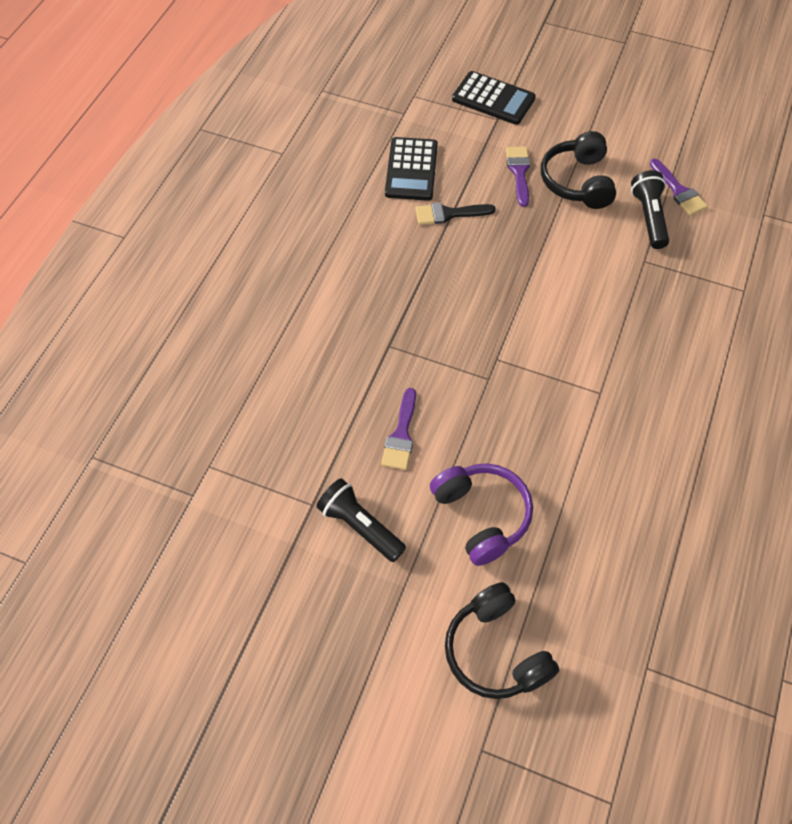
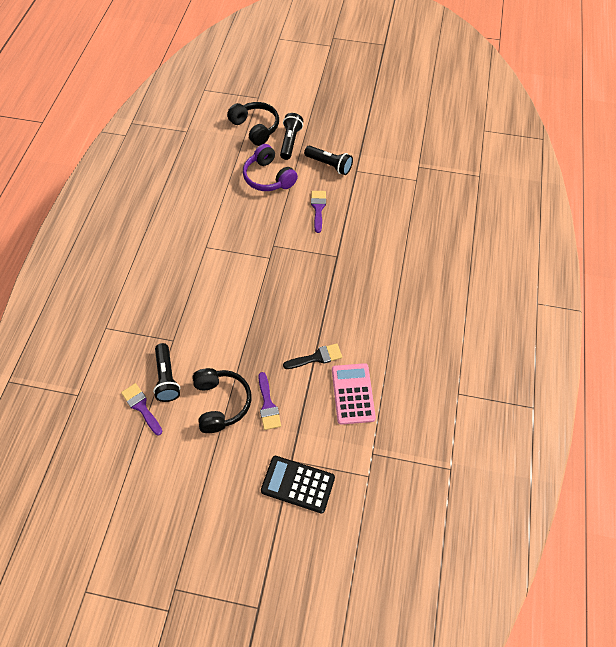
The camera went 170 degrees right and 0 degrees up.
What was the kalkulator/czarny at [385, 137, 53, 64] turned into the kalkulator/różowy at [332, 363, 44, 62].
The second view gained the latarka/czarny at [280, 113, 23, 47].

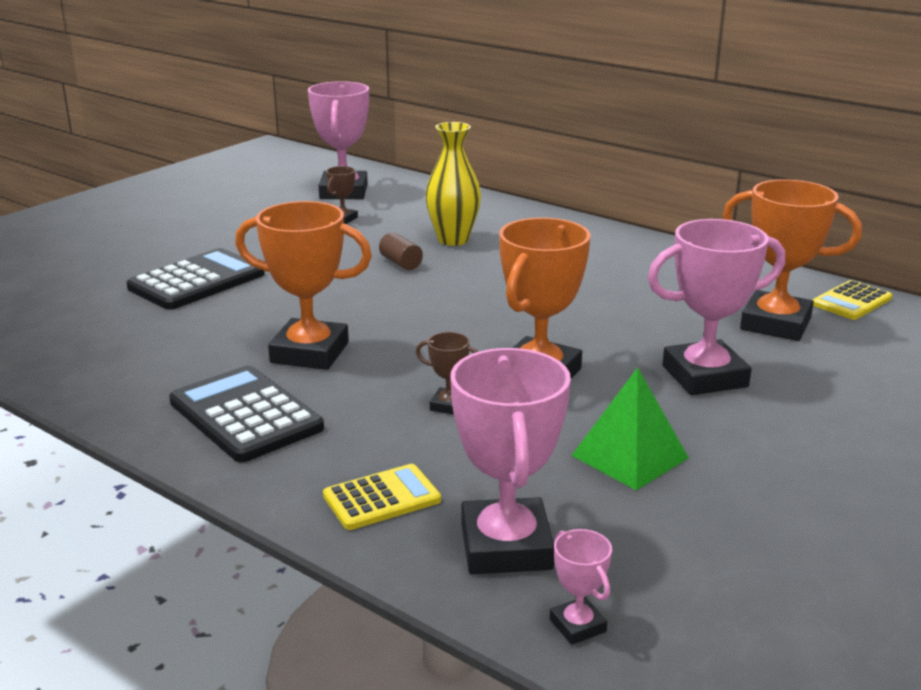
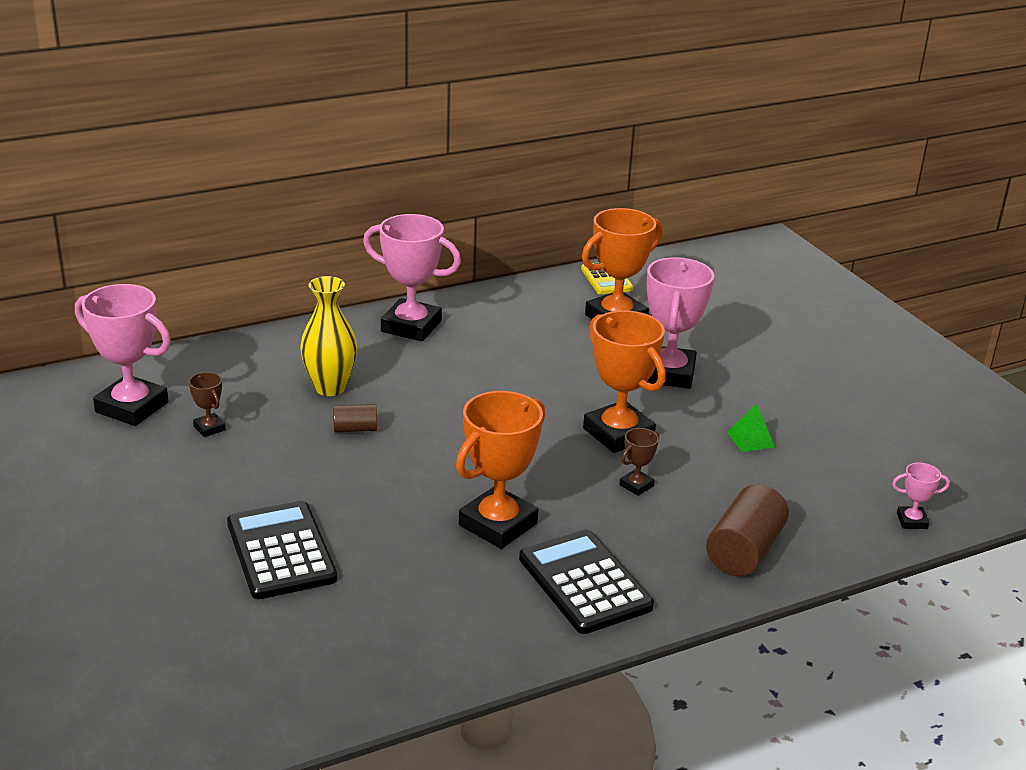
The camera went 65 degrees left and 5 degrees up.
The puchar/różowy ended up elsewhere, having gone from [450, 348, 121, 226] to [363, 214, 98, 127].
The kalkulator/czarny at [169, 365, 155, 97] ended up facing another way, 75 degrees clockwise from before.
The size of the piramida/zielony at [571, 367, 118, 123] changed by a factor of 0.61.
Where the kalkulator/żółty stood at [323, 464, 118, 66], the walec/brązowy came to stand at [706, 484, 83, 92].

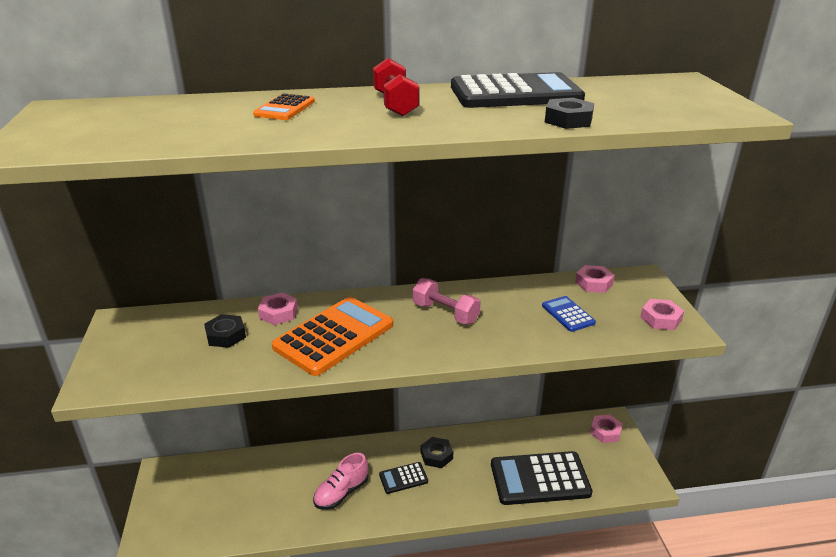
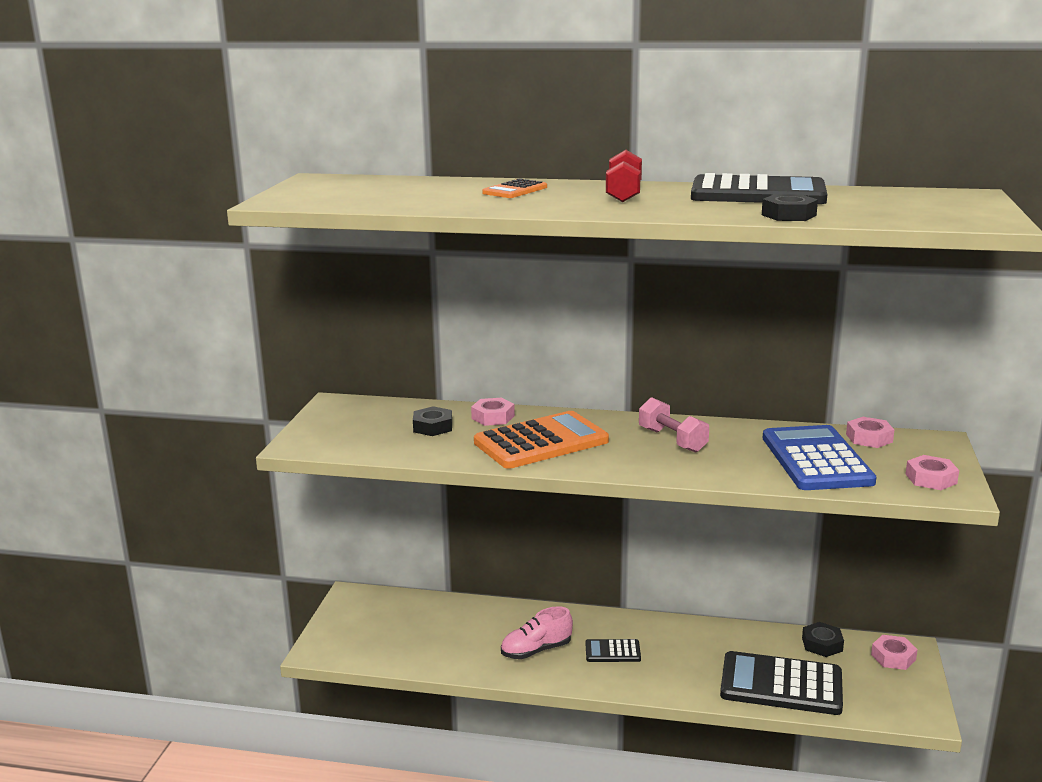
The camera went 20 degrees right and 10 degrees down.
The size of the kalkulator/niebieski at [542, 296, 54, 36] changed by a factor of 2.05.
The nakrętka/czarny ended up elsewhere, having gone from [421, 437, 32, 31] to [802, 622, 42, 35].

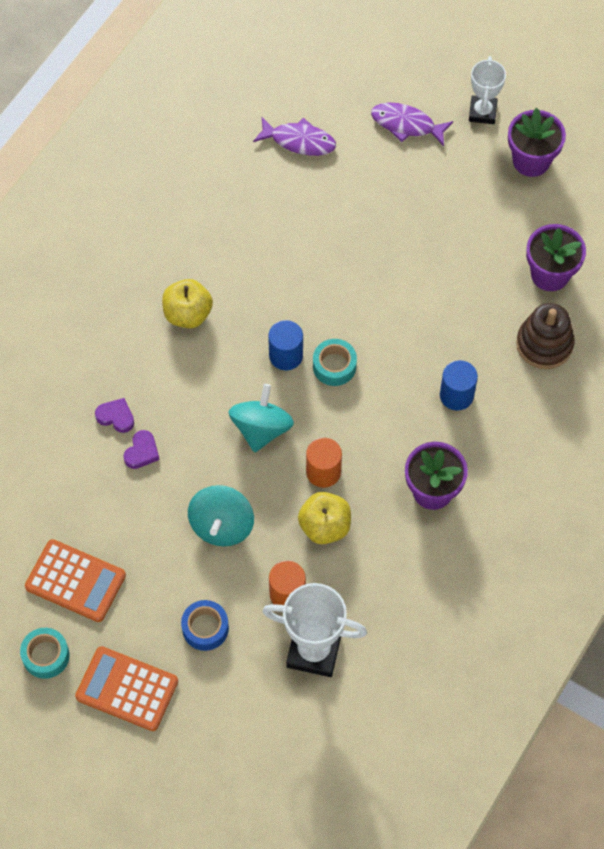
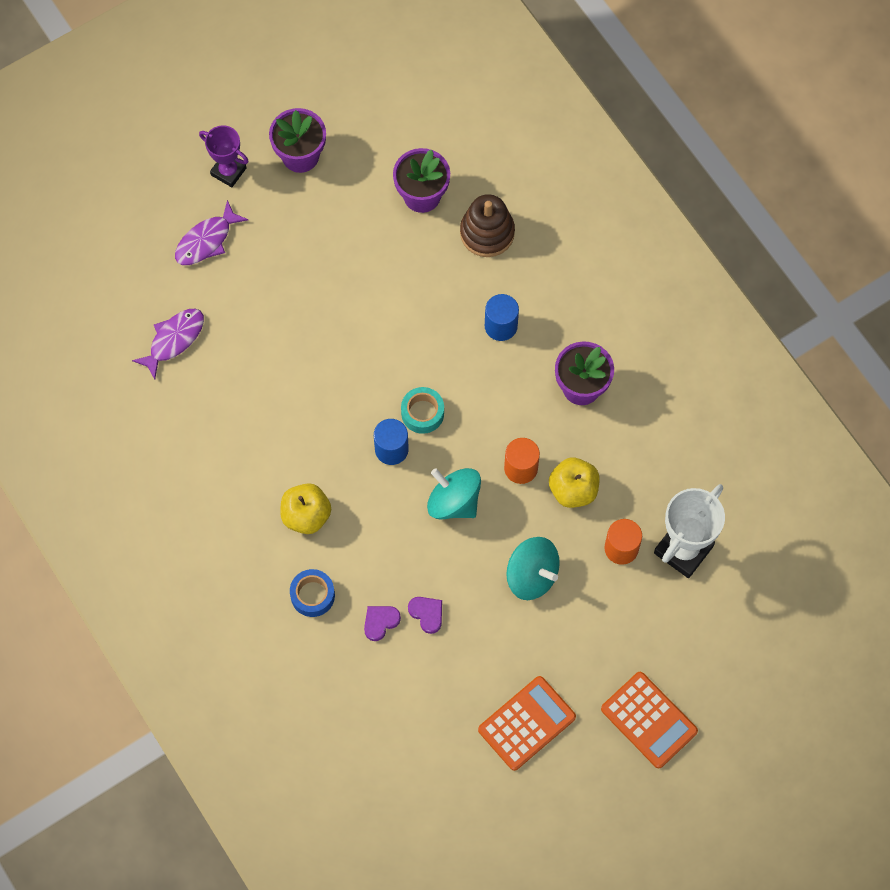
The camera went 65 degrees left and 5 degrees up.
What was the puchar/biały at [469, 56, 37, 68] turned into the puchar/fioletowy at [199, 125, 50, 62].
The taśma klejąca/niebieski ended up elsewhere, having gone from [181, 600, 48, 51] to [290, 569, 45, 48].
The second view lost the taśma klejąca/turkusowy at [20, 628, 50, 51].
The kalkulator/pomarańczowy at [75, 646, 103, 85] ended up facing another way, 90 degrees counterclockwise from before.

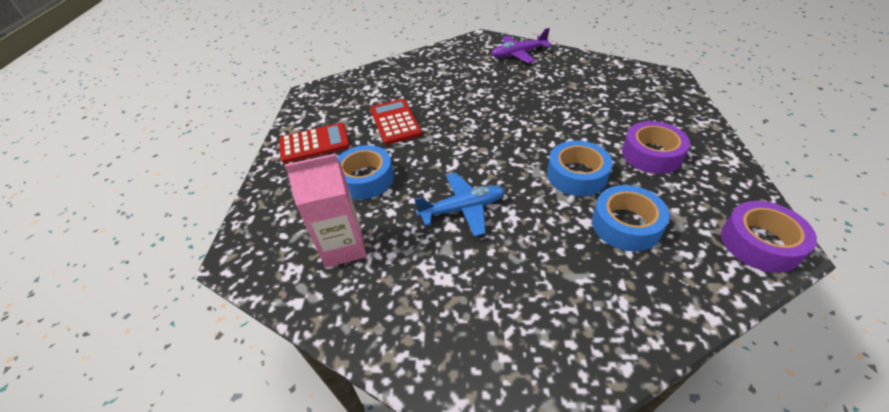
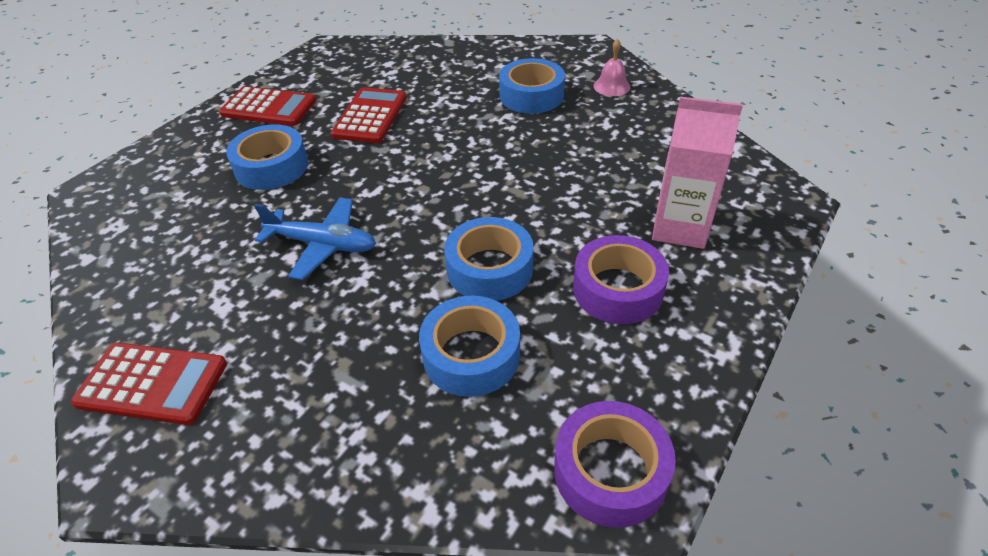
The camera went 30 degrees right and 0 degrees up.
Where the samolot/fioletowy stood at [492, 28, 59, 35], the dzwonek/różowy came to stand at [593, 39, 38, 57].
The karton mleka/różowy ended up elsewhere, having gone from [285, 153, 81, 115] to [652, 97, 91, 152].
The second view gained the taśma klejąca/niebieski at [499, 58, 66, 56].
The second view gained the kalkulator/czerwony at [71, 342, 156, 83].

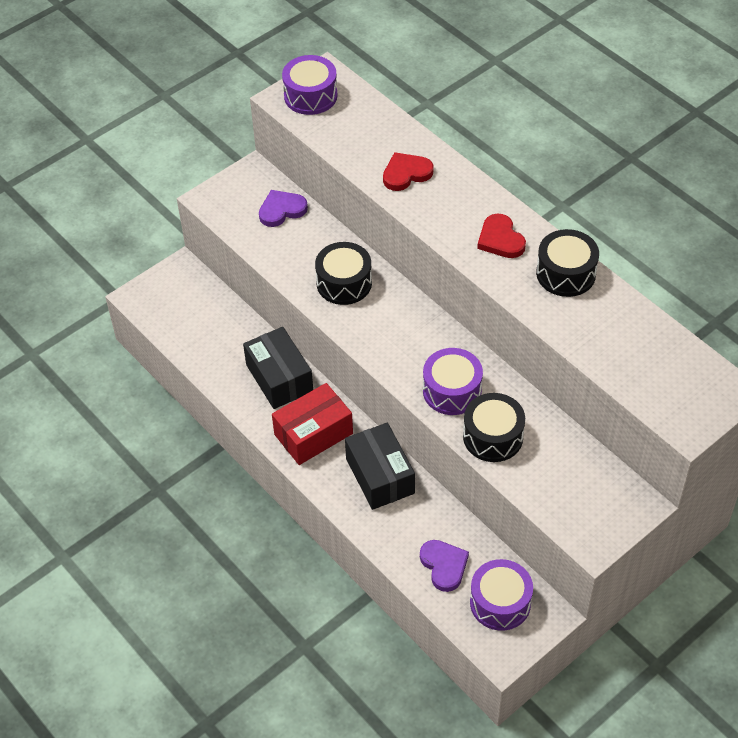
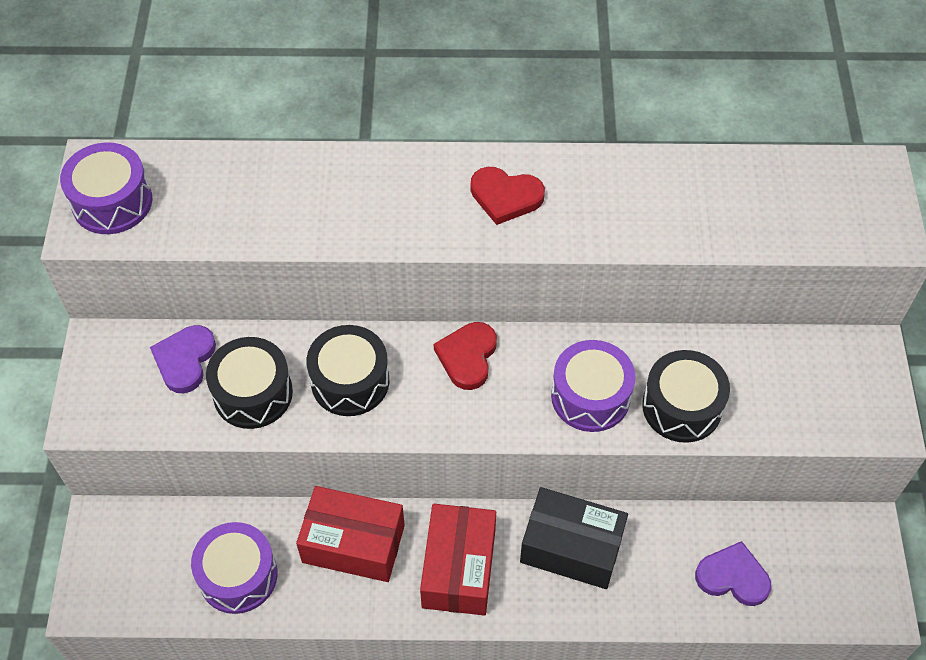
The camera went 50 degrees left and 5 degrees up.
The serce/czerwony ended up elsewhere, having gone from [383, 152, 51, 39] to [434, 322, 63, 68].
The bęben/czarny ended up elsewhere, having gone from [536, 229, 63, 68] to [206, 337, 87, 92].
What was the pudełko/czarny at [243, 327, 70, 82] turned into the pudełko/czerwony at [296, 486, 109, 96].
The bęben/fioletowy ended up elsewhere, having gone from [470, 559, 63, 72] to [191, 522, 87, 92].

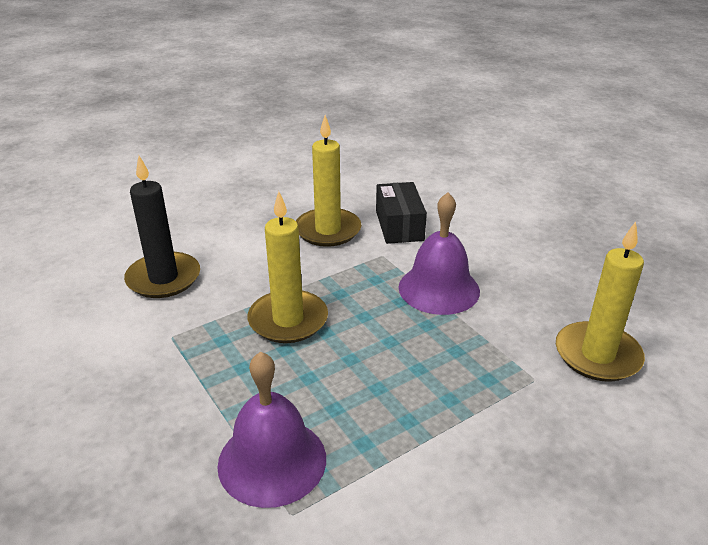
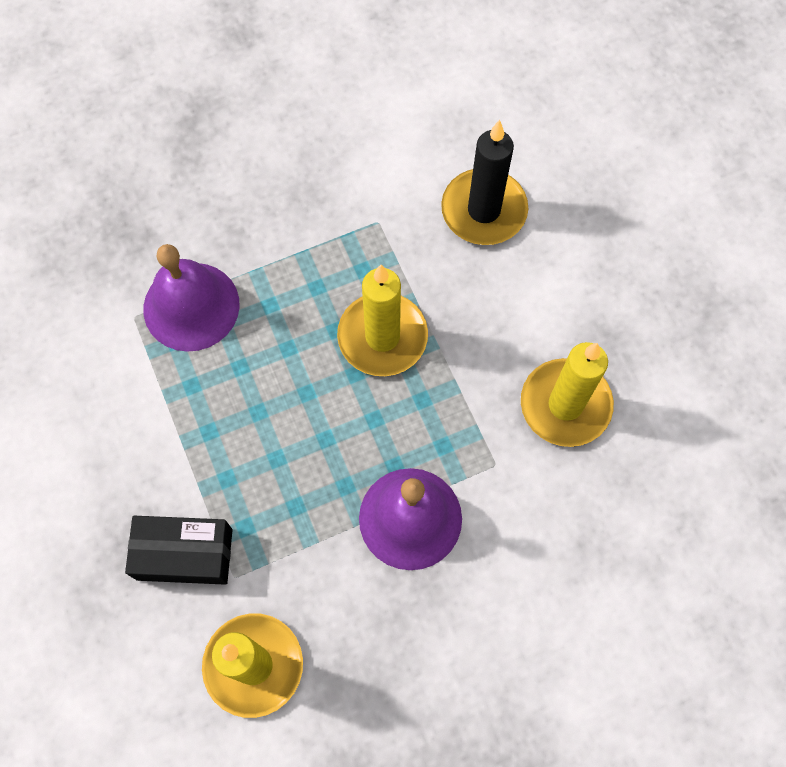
The camera went 100 degrees right and 35 degrees up.
The pudełko/czarny ended up elsewhere, having gone from [376, 182, 51, 62] to [125, 516, 107, 69].

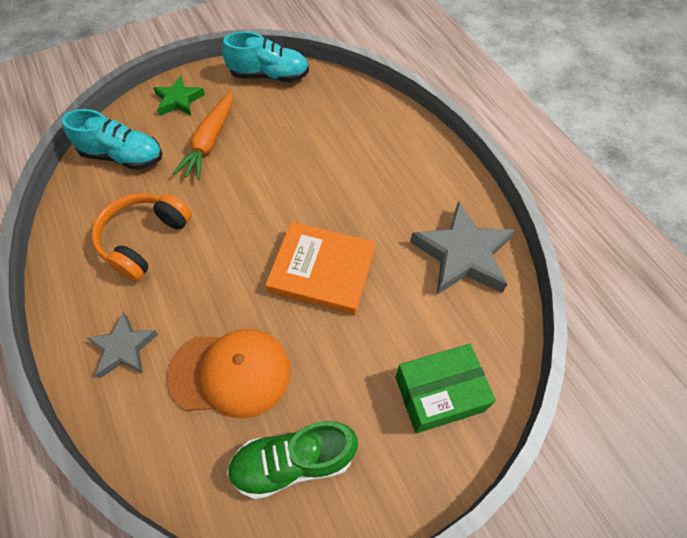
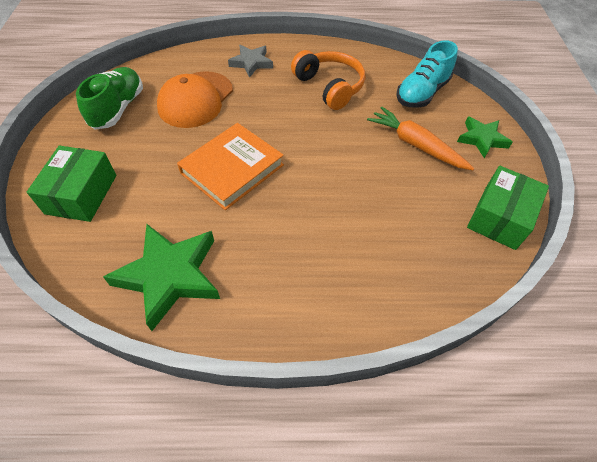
The camera went 115 degrees right and 5 degrees down.
Where the but/turkusowy stood at [222, 31, 87, 51], the pudełko/zielony came to stand at [467, 166, 82, 84].
What was the gwiazda/szary at [410, 201, 105, 93] turned into the gwiazda/zielony at [103, 224, 117, 107].

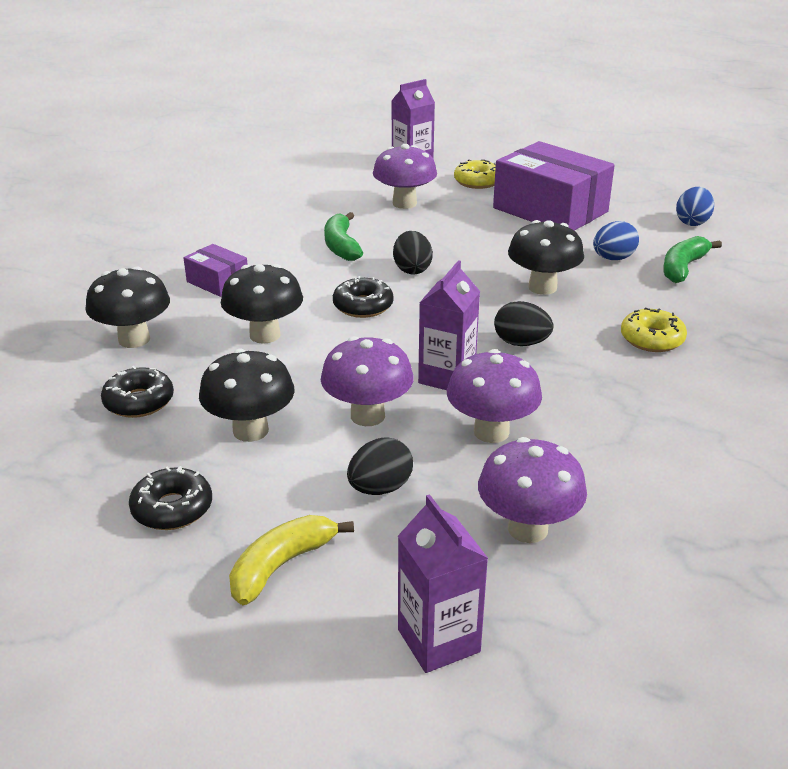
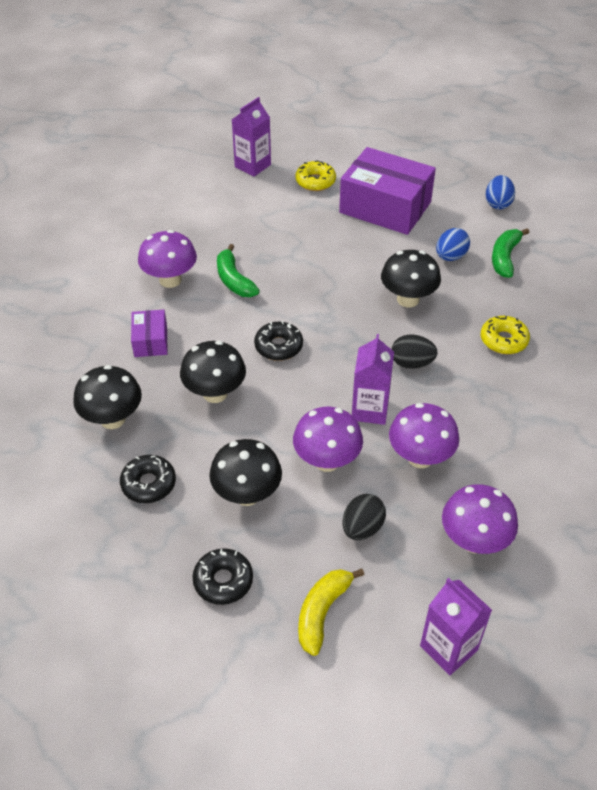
The camera went 15 degrees left and 15 degrees up.
The grzyb/fioletowy ended up elsewhere, having gone from [373, 144, 64, 65] to [138, 230, 59, 58].
The second view lost the jajko/czarny at [393, 231, 40, 44].
The pudełko/fioletowy at [184, 244, 64, 53] ended up facing another way, 60 degrees clockwise from before.

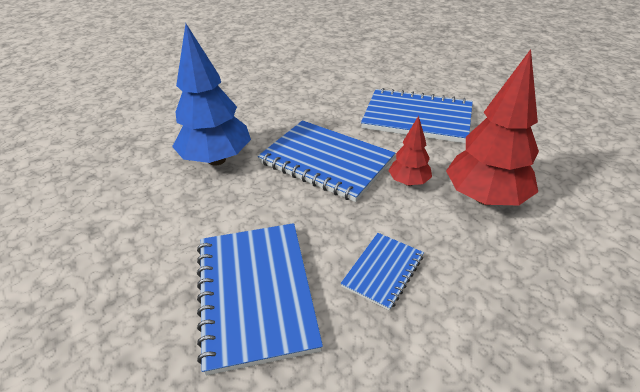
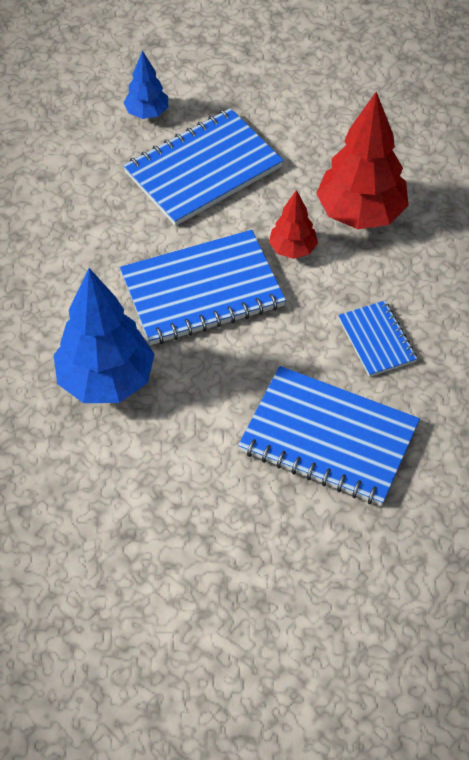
The camera went 55 degrees left and 15 degrees up.
The second view gained the drzewko/niebieski at [124, 50, 44, 69].

